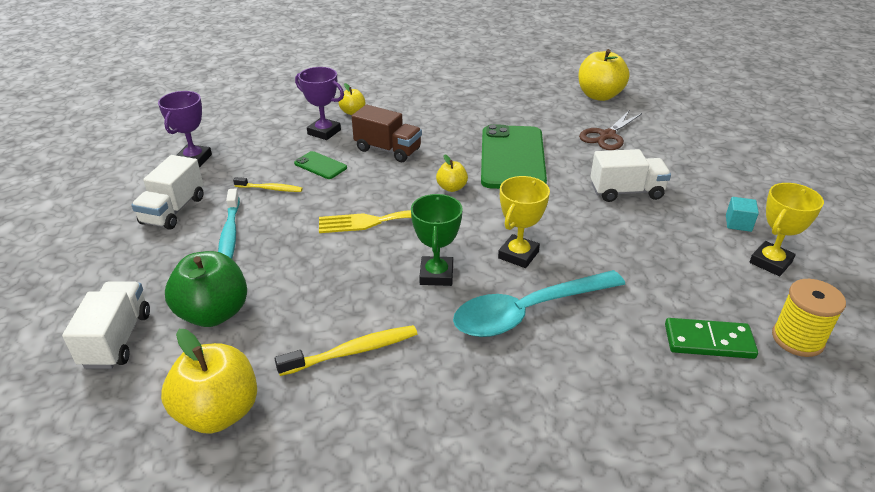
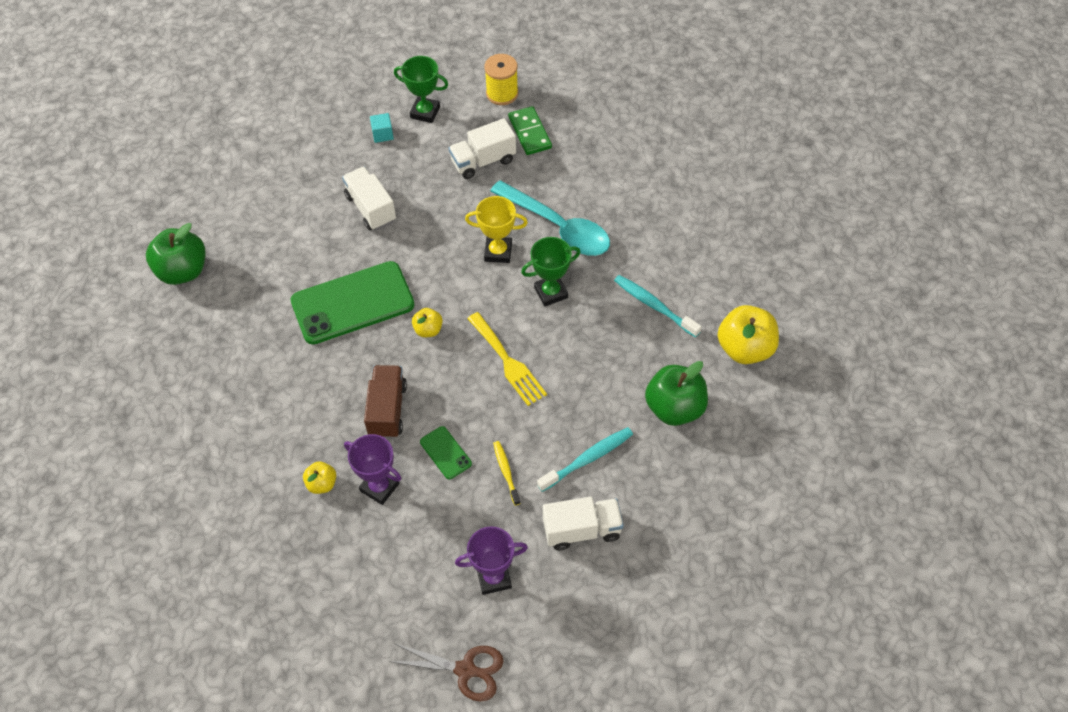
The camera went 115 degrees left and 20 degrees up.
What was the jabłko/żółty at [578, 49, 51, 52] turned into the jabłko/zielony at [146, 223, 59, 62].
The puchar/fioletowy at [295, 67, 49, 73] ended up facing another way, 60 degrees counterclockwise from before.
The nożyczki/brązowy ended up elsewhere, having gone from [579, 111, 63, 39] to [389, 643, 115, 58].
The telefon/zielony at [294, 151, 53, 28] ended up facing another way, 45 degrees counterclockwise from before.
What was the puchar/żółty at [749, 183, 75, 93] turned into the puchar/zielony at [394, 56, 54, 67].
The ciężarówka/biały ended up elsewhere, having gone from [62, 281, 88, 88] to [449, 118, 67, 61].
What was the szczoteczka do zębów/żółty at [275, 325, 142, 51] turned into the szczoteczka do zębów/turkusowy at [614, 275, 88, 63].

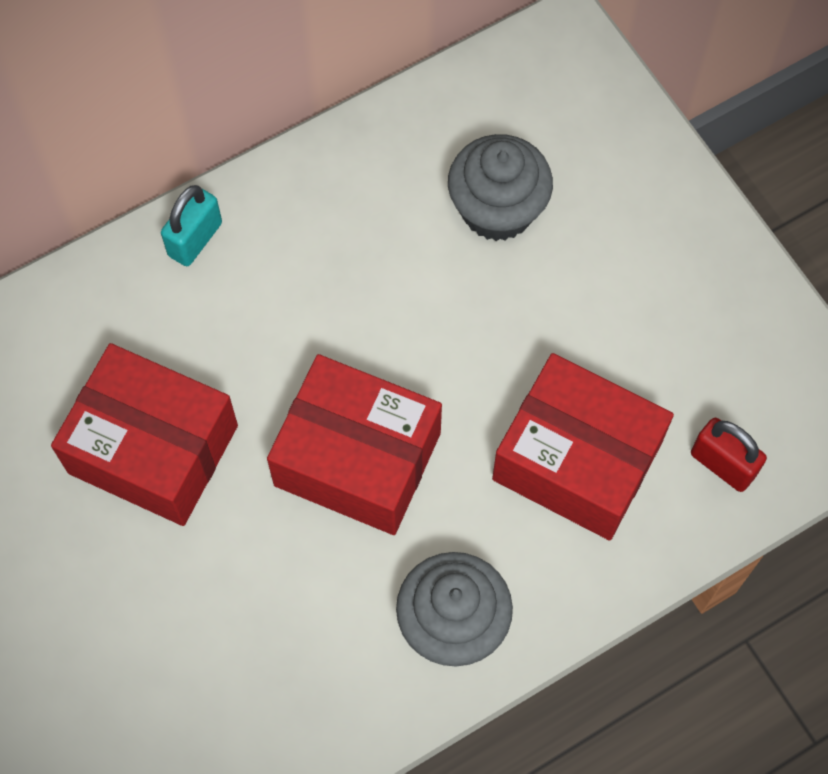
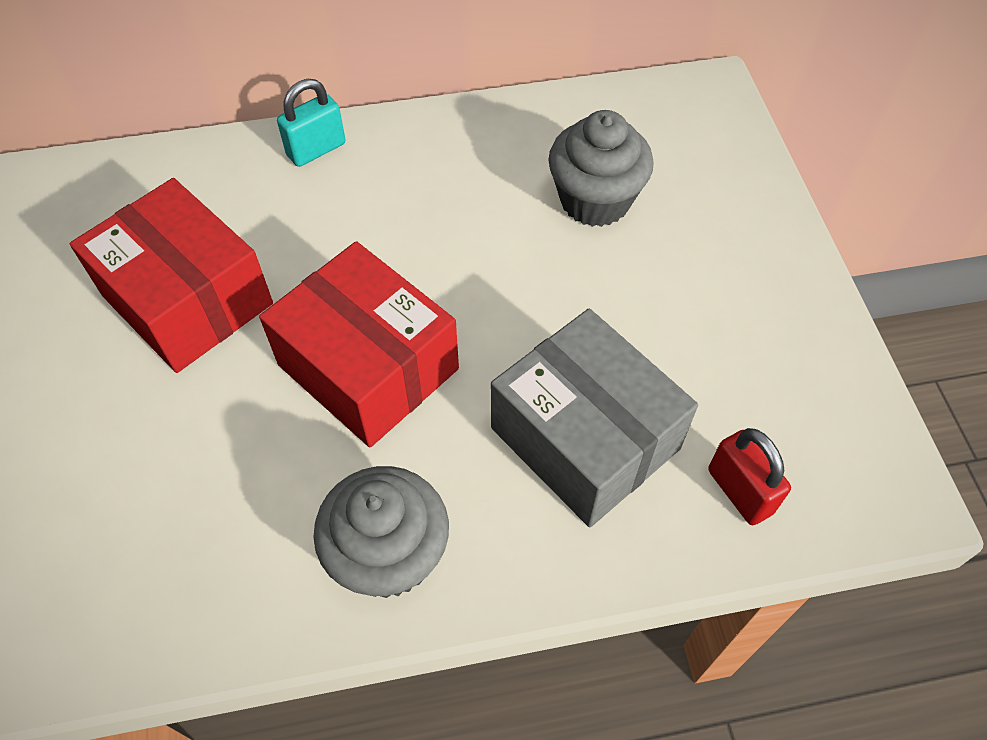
The camera went 20 degrees right and 10 degrees down.
What was the pudełko/czerwony at [492, 353, 182, 188] turned into the pudełko/szary at [491, 308, 207, 219].

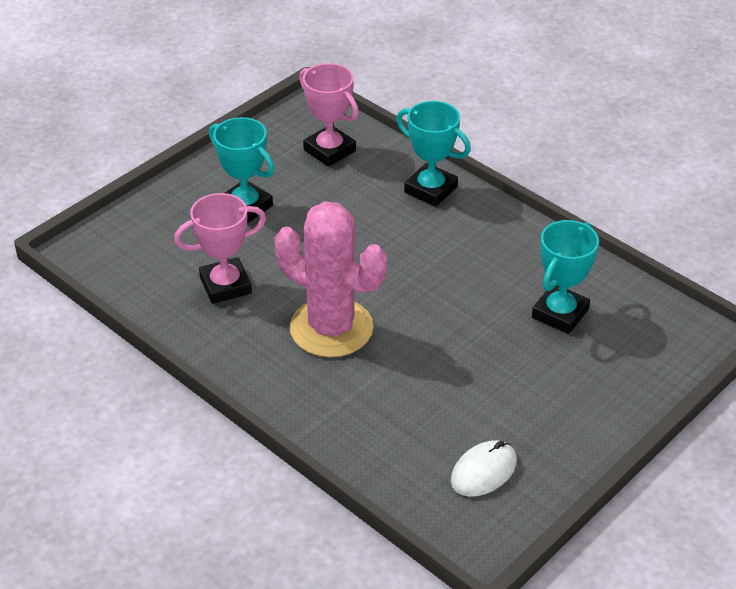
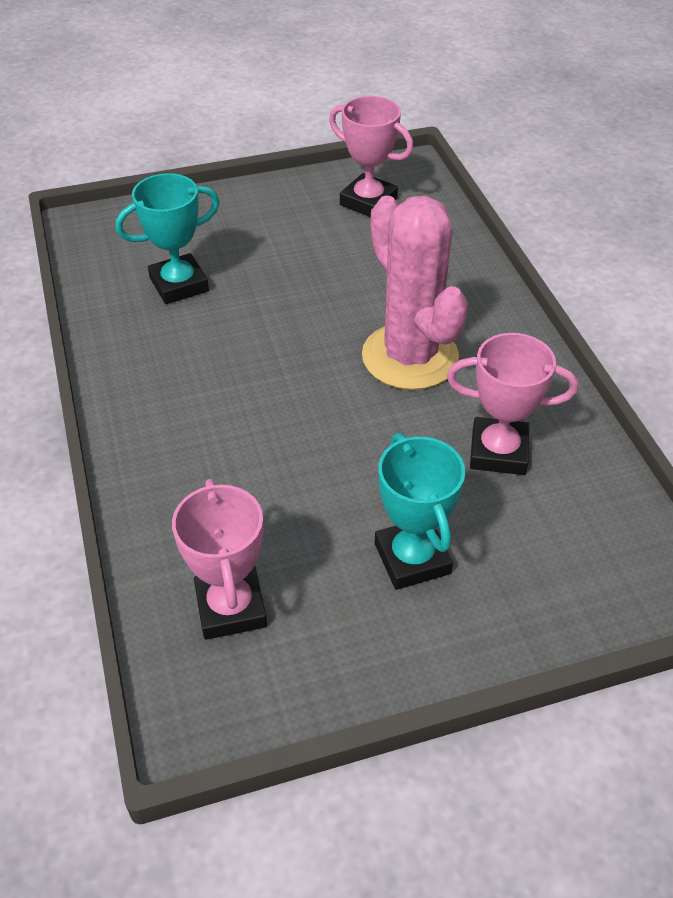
The camera went 150 degrees left and 5 degrees up.
The second view lost the puchar/turkusowy at [396, 101, 75, 106].
Where the myszka/biały stood at [450, 440, 67, 57], the puchar/różowy came to stand at [329, 96, 84, 121].

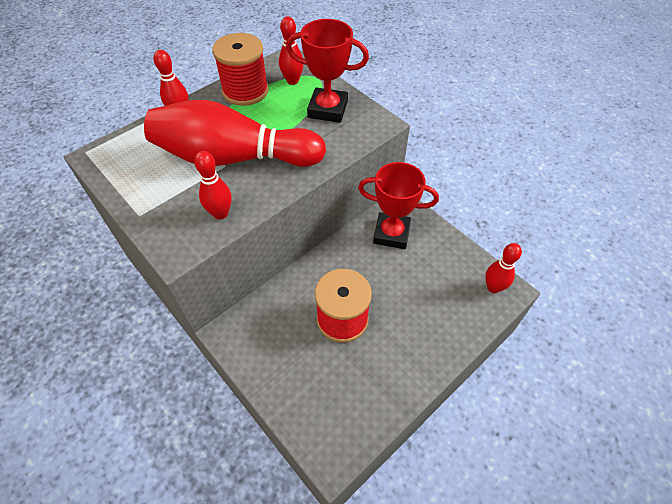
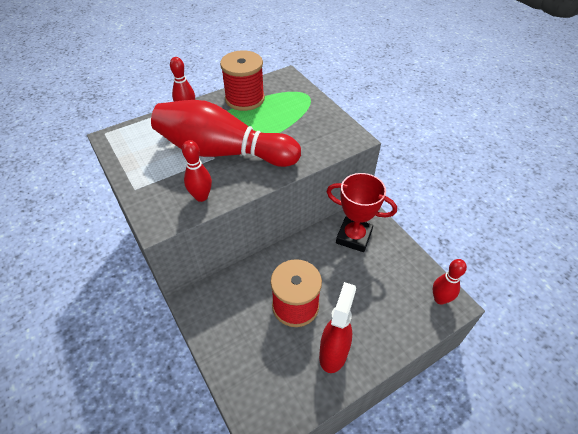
The camera went 10 degrees right and 5 degrees down.
The second view lost the kręgiel/czerwony at [279, 16, 25, 69].
The second view lost the puchar/czerwony at [286, 19, 83, 104].
The second view gained the spryskiwacz/czerwony at [319, 282, 37, 91].

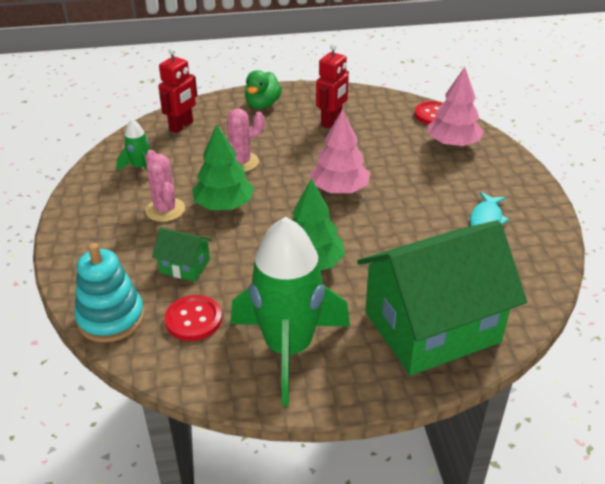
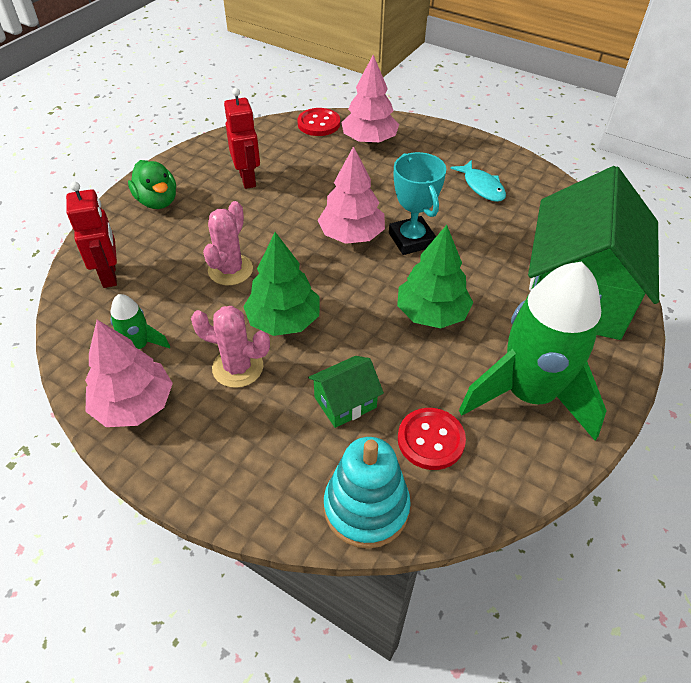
The camera went 50 degrees left and 10 degrees up.
The second view gained the puchar/turkusowy at [389, 152, 57, 103].
The second view gained the drzewko/różowy at [85, 320, 88, 107].

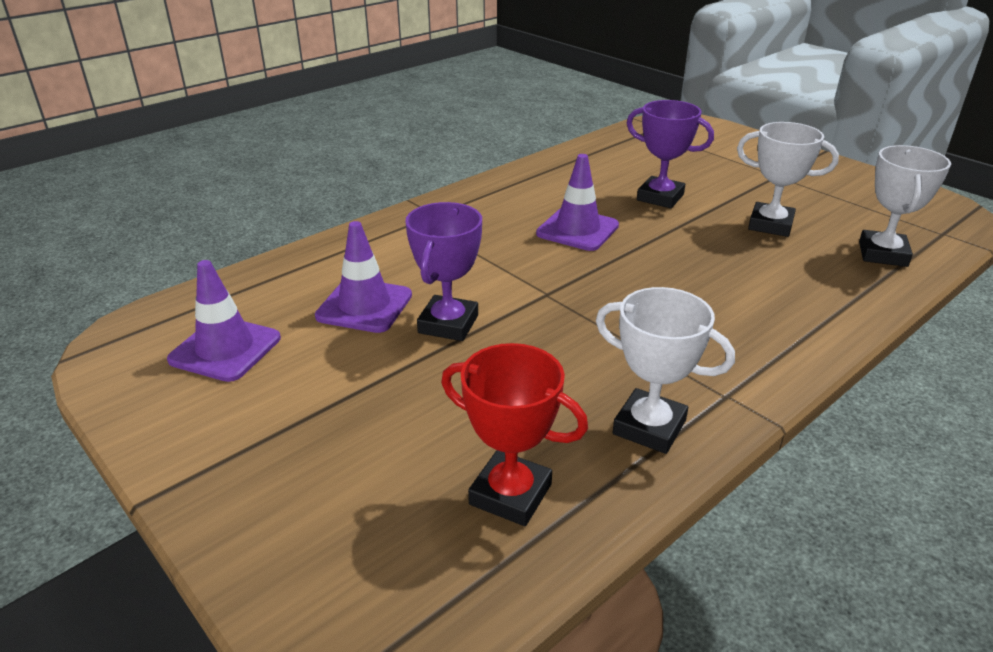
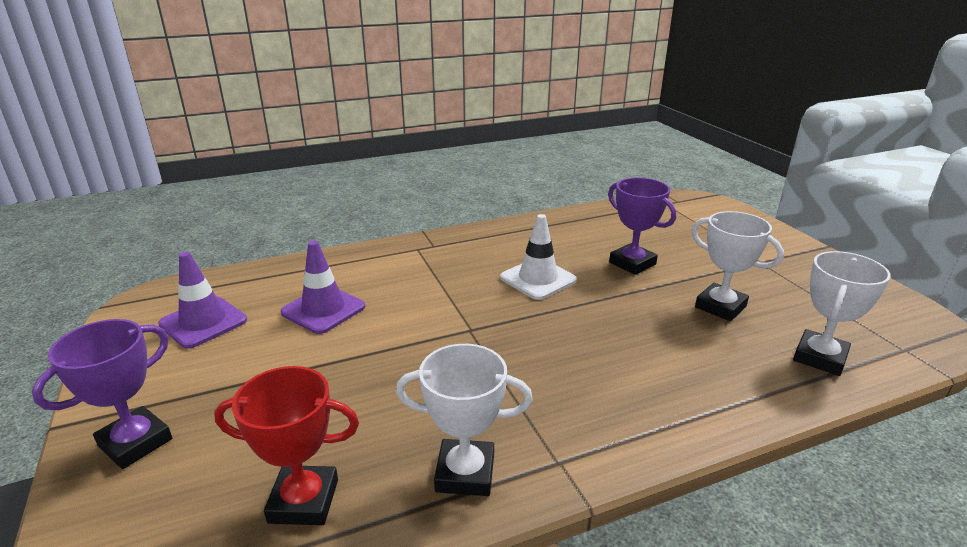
The camera went 20 degrees right and 5 degrees down.
What was the pachołek/fioletowy at [536, 154, 83, 97] turned into the pachołek/biały at [500, 214, 77, 86].
The puchar/fioletowy ended up elsewhere, having gone from [405, 202, 77, 139] to [32, 319, 140, 150].
The puchar/biały at [596, 287, 139, 167] ended up facing another way, 45 degrees counterclockwise from before.
The puchar/czerwony at [441, 343, 147, 183] ended up facing another way, 45 degrees counterclockwise from before.

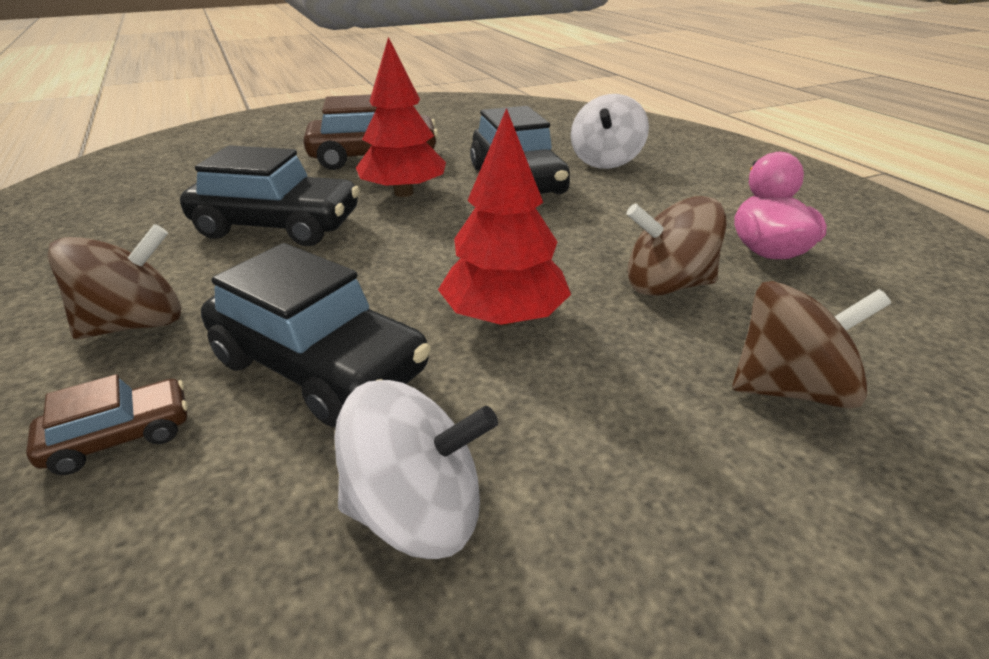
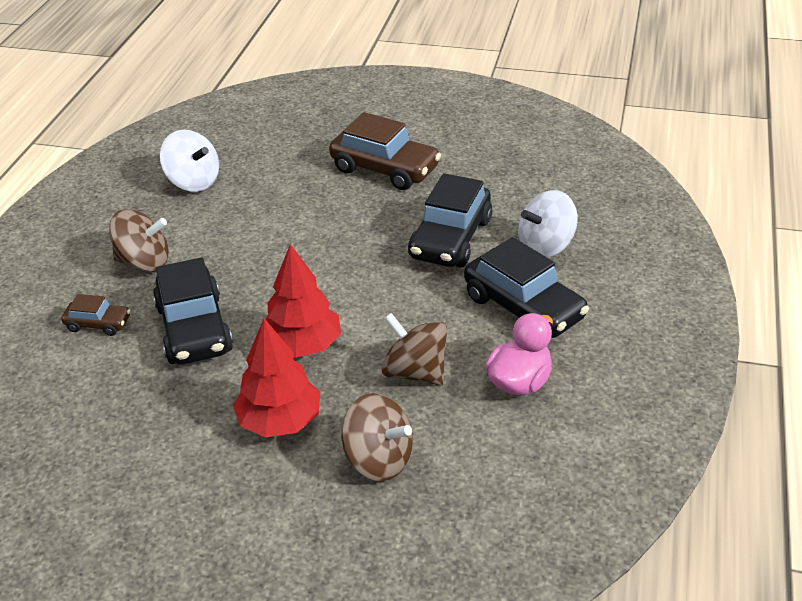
The camera went 40 degrees right and 5 degrees up.
The drzewko/czerwony ended up elsewhere, having gone from [356, 37, 90, 160] to [233, 318, 87, 120].
The samochód/czarny ended up elsewhere, having gone from [180, 145, 180, 101] to [464, 237, 125, 101].
The bączek/biały ended up elsewhere, having gone from [334, 380, 164, 179] to [160, 130, 59, 62].

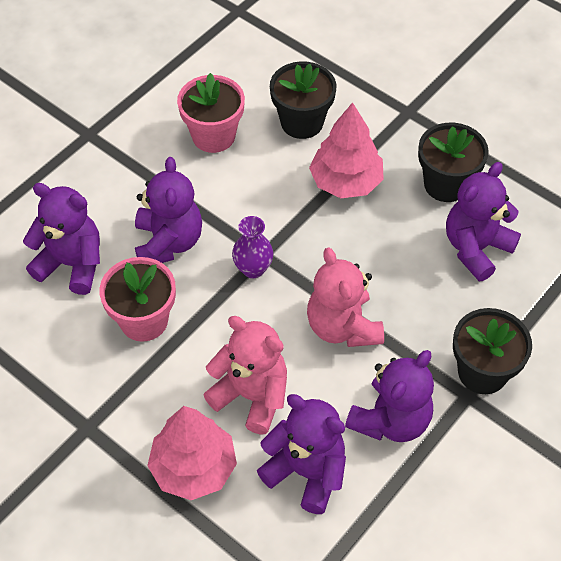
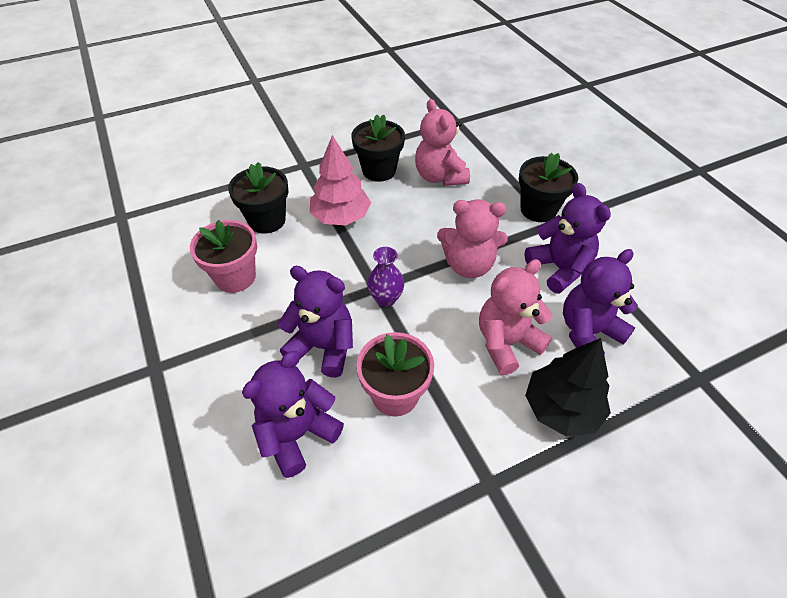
The camera went 65 degrees left and 5 degrees down.
What was the miś/fioletowy at [446, 162, 75, 119] turned into the miś/różowy at [415, 99, 55, 87].
What was the drzewko/różowy at [147, 406, 90, 94] turned into the drzewko/czarny at [525, 338, 86, 99].

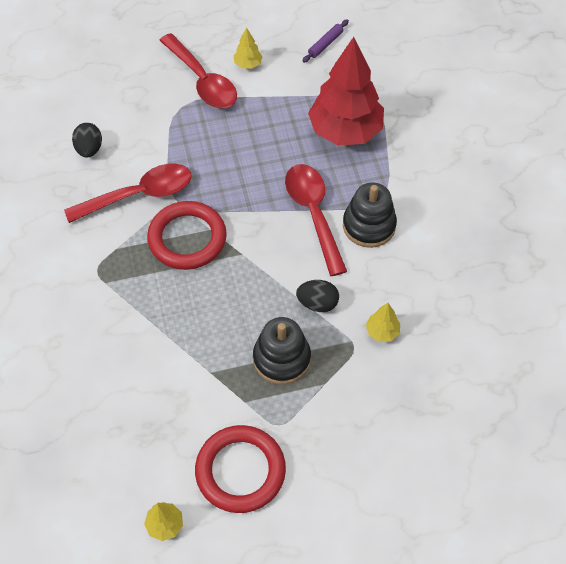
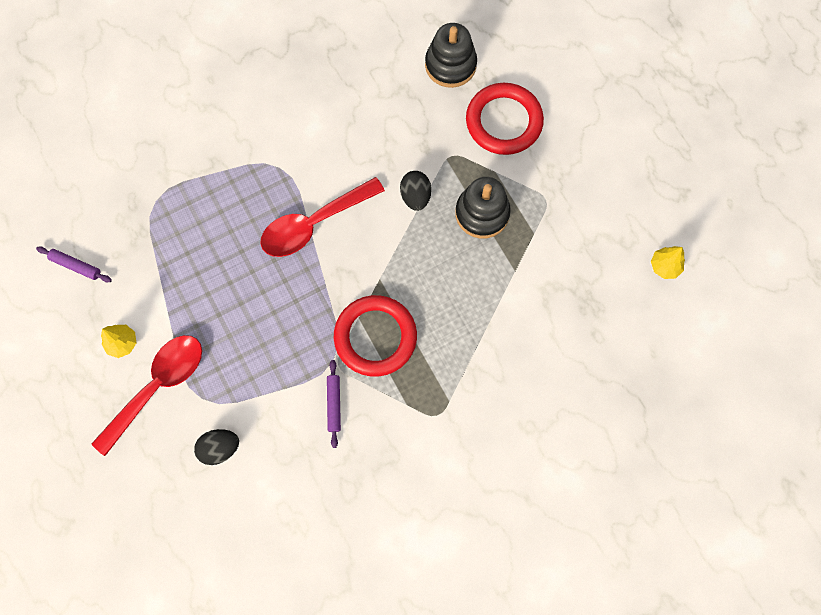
The camera went 105 degrees left and 15 degrees up.
The second view lost the drzewko/czerwony at [308, 37, 76, 109].
The jajko/czarny ended up elsewhere, having gone from [72, 123, 30, 34] to [194, 429, 45, 36].
Where the łyżka/czerwony stood at [64, 163, 128, 60], the wałek do ciasta/fioletowy came to stand at [327, 360, 14, 88].
The zabawka nakładanka/czarny ended up elsewhere, having gone from [343, 183, 54, 65] to [425, 23, 52, 65].
The second view lost the drzewko/żółty at [366, 303, 34, 39].
The pierścień/czerwony ended up elsewhere, having gone from [195, 425, 91, 88] to [466, 83, 78, 72].

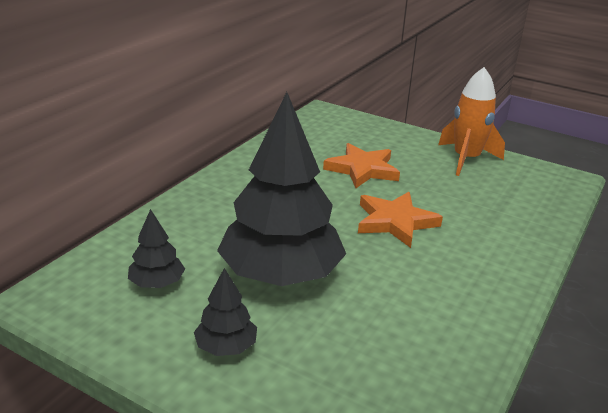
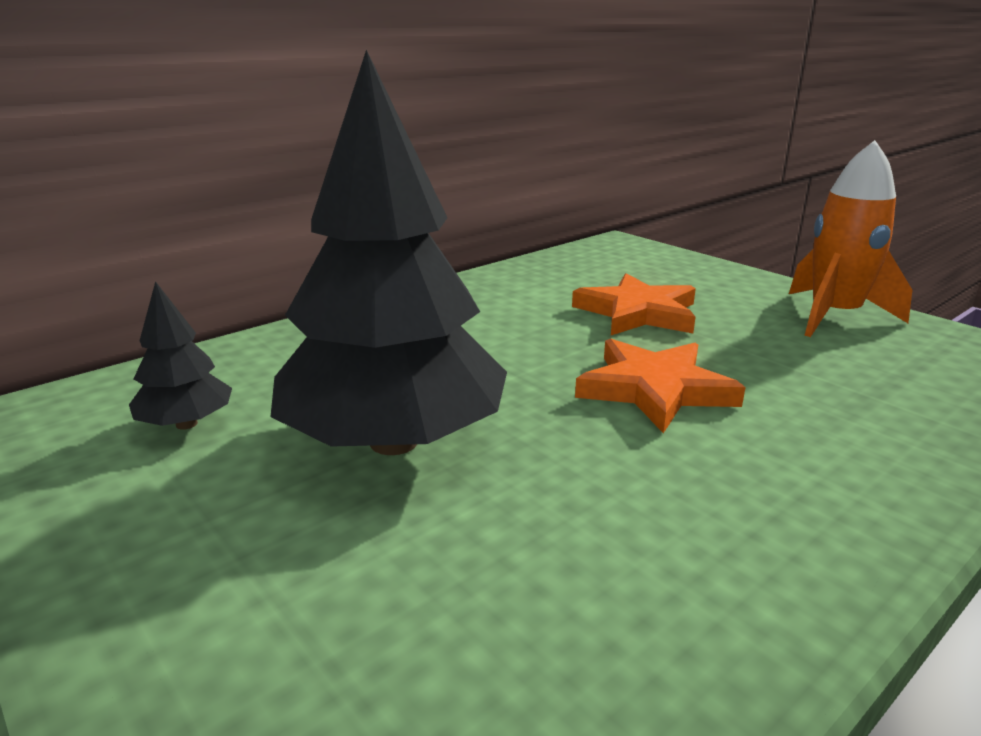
The camera went 20 degrees right and 5 degrees down.
The second view lost the drzewko/czarny at [194, 268, 63, 88].

